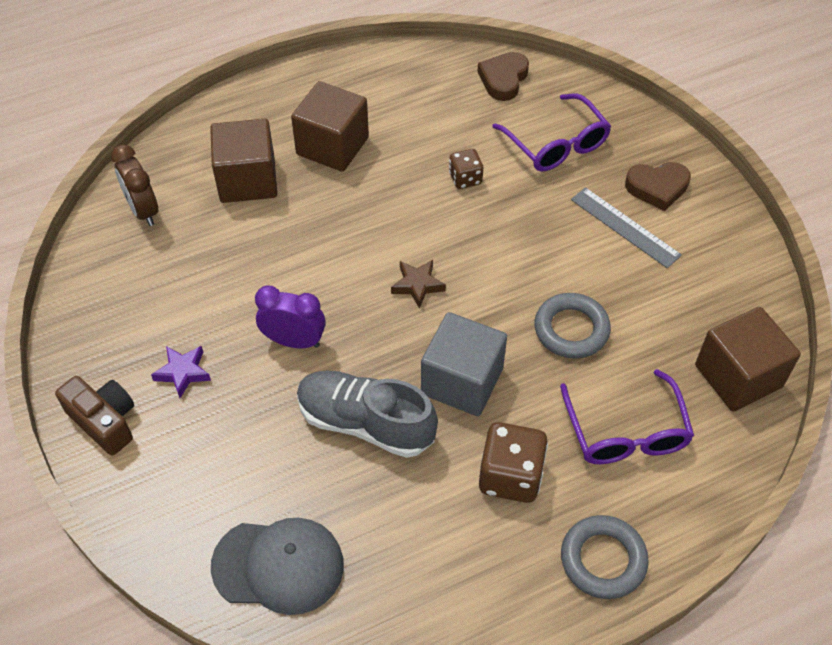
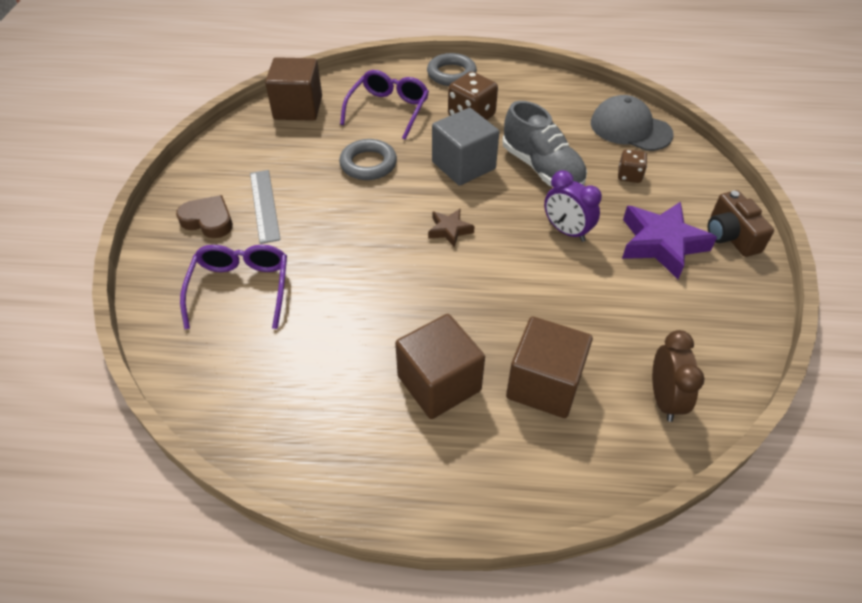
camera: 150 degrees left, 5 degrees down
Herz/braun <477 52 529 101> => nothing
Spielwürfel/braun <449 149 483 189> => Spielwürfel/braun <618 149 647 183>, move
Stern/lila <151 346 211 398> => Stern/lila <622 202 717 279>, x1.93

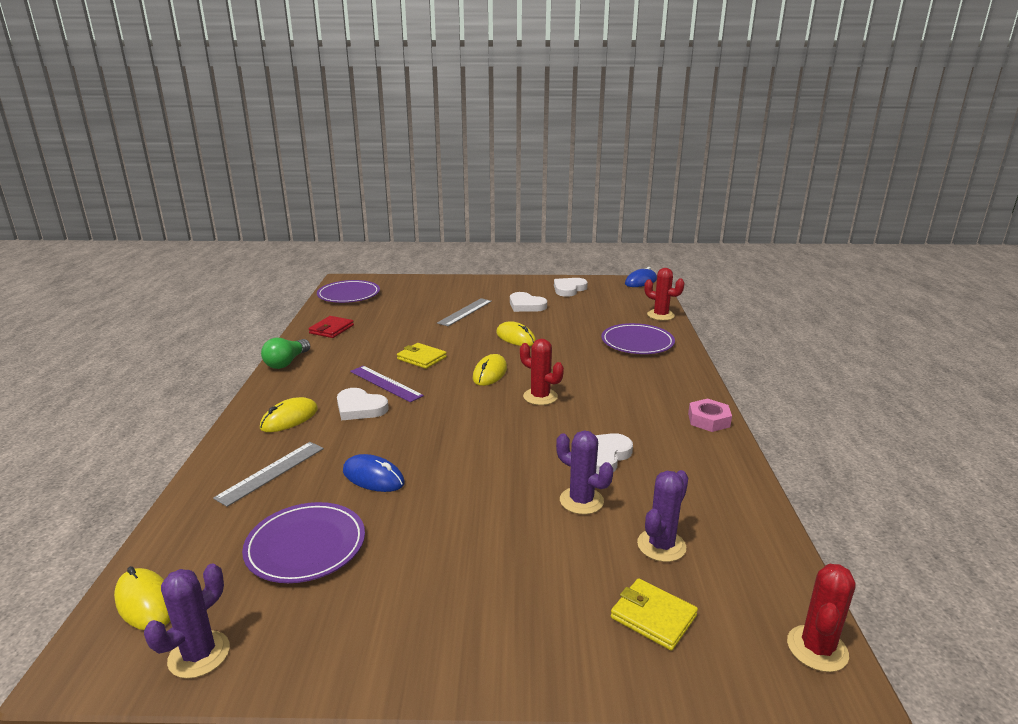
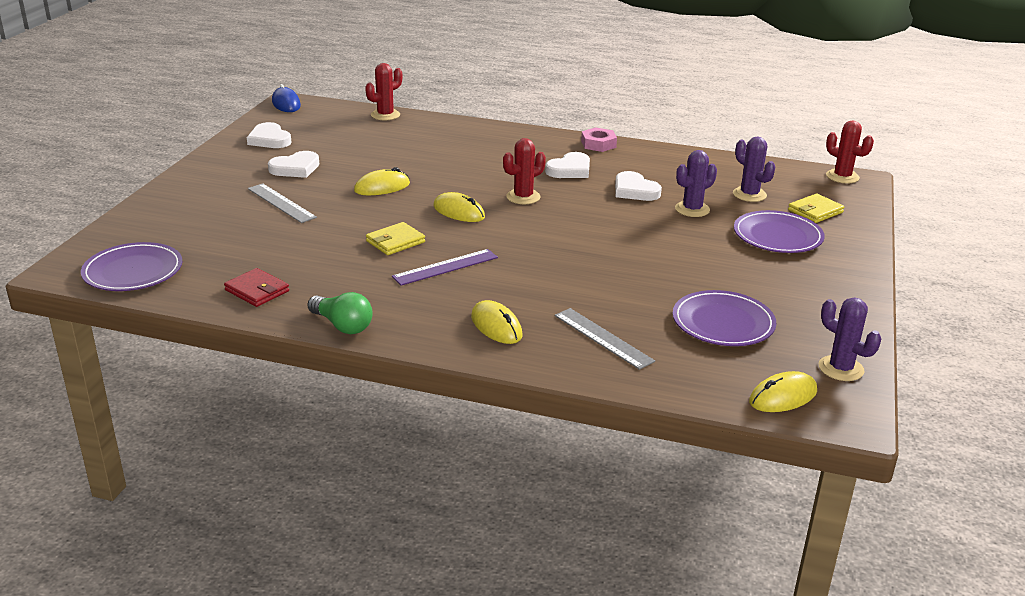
camera: 75 degrees left, 5 degrees up
Computermaus/blau <343 454 405 492> => nothing
Herz/weiß <337 388 389 420> => Herz/weiß <545 152 590 178>, move
Teller/lila <601 323 675 354> => Teller/lila <734 210 825 253>, move

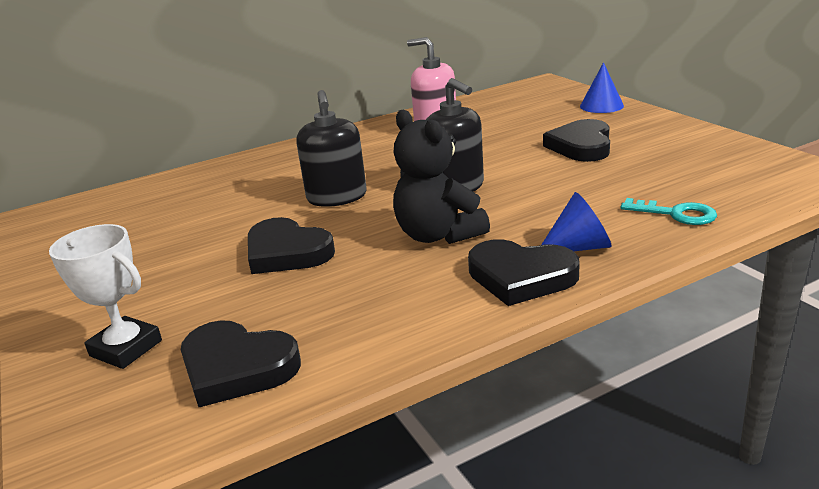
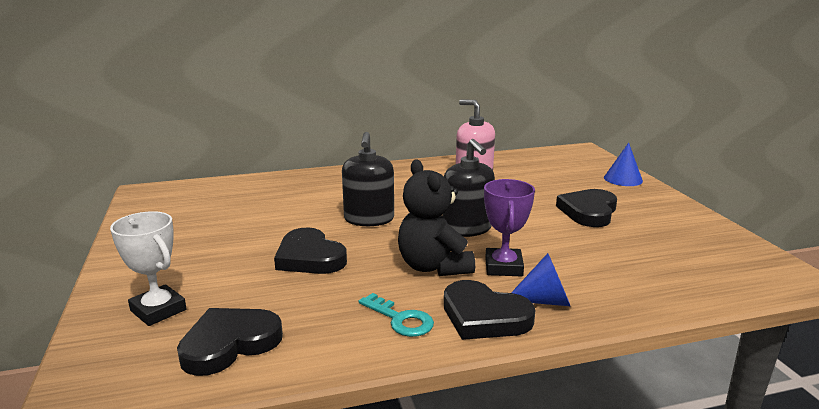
camera: 10 degrees right, 5 degrees down
nothing => Pokal/lila <484 179 535 277>
Schlüssel/türkis <620 198 717 225> => Schlüssel/türkis <359 293 434 337>, move
Herz/schwarz <181 320 301 407> => Herz/schwarz <177 308 283 376>, 105 degrees clockwise

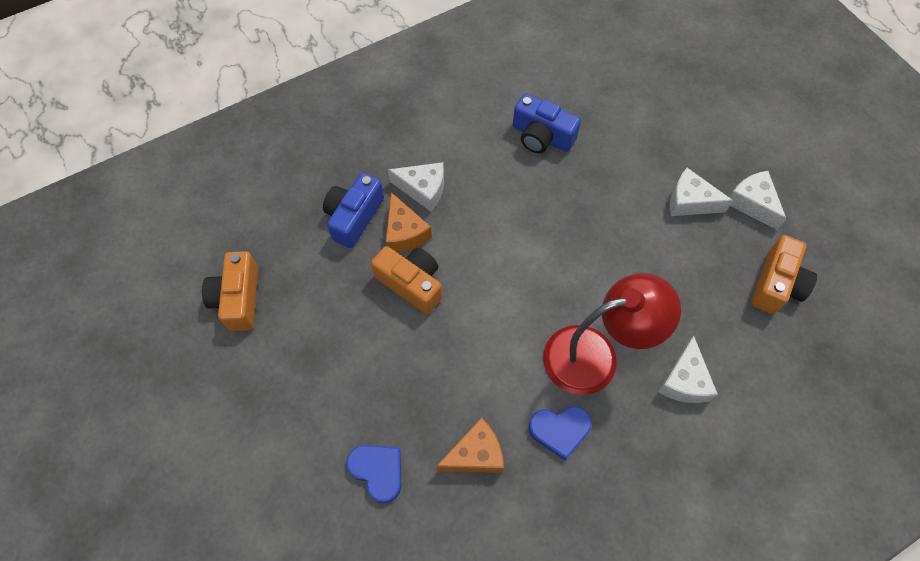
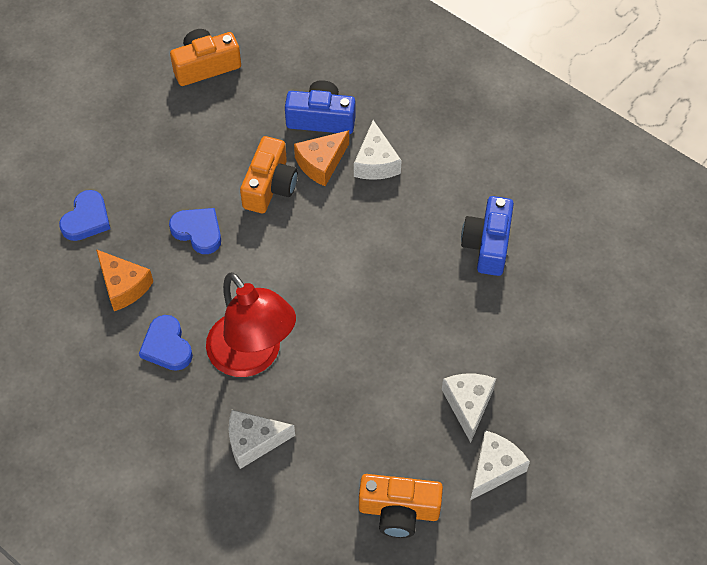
camera: 70 degrees right, 5 degrees down
nothing => Herz/blau <169 208 221 254>

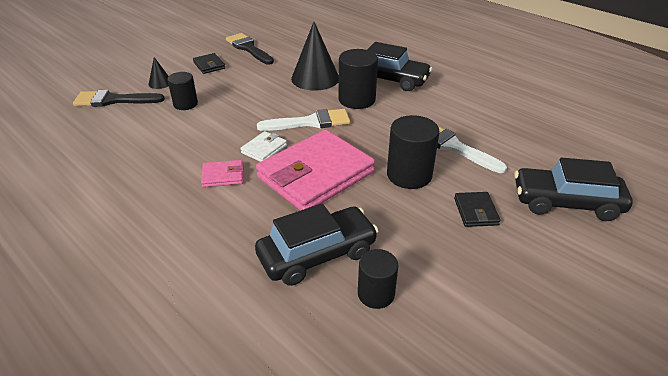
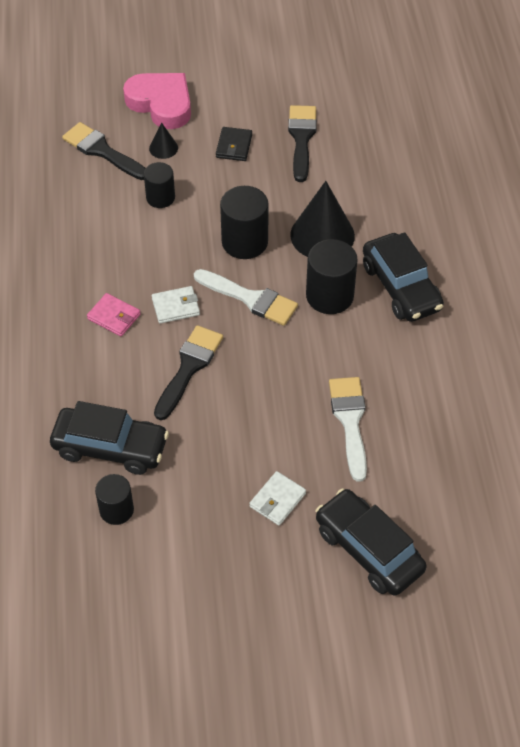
camera: 40 degrees right, 15 degrees up
nothing => Herz/rosa <123 73 191 129>
Vollzylinder/schwarz <387 115 440 189> => Vollzylinder/schwarz <220 186 269 259>, move
Geldbörse/rosa <256 130 375 211> => Pinsel/schwarz <154 325 223 420>
Geldbörse/schwarz <454 192 500 227> => Geldbörse/weiß <250 471 306 526>

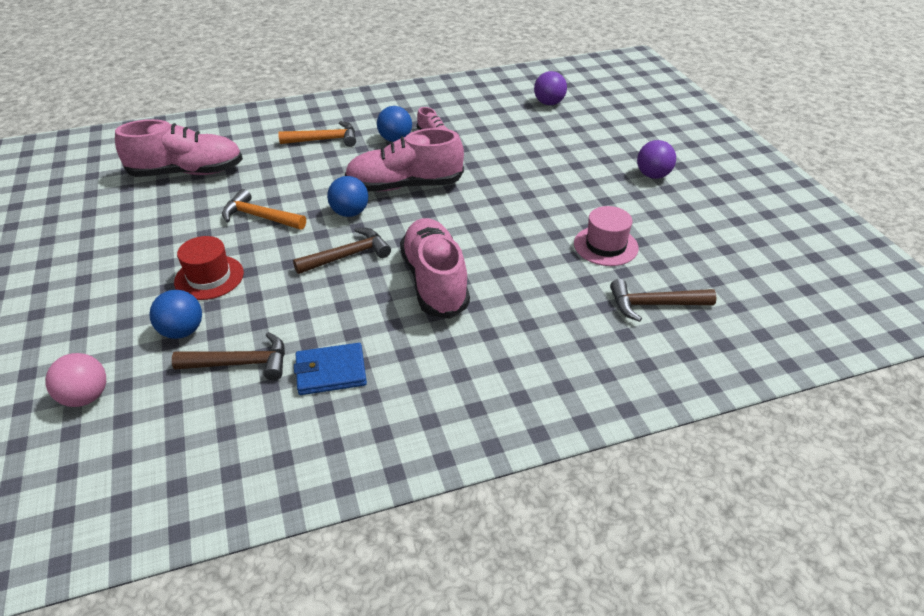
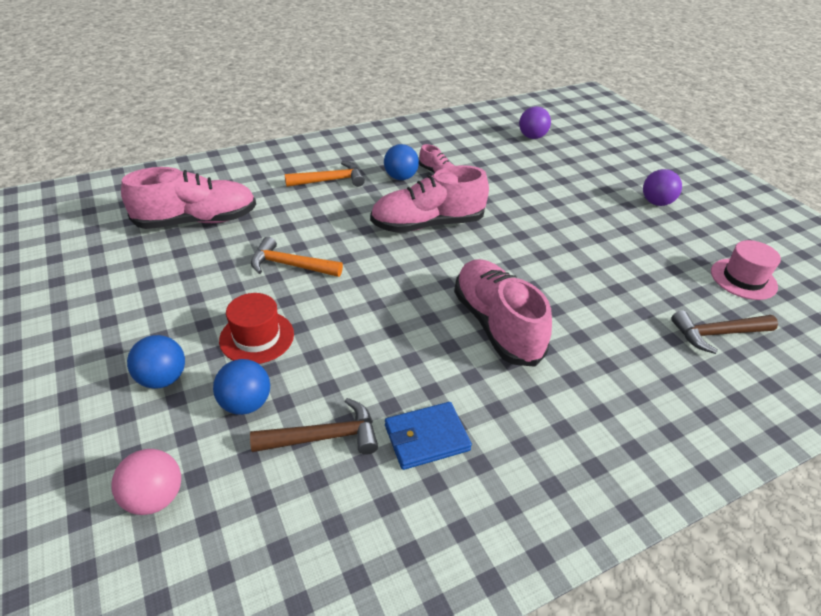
camera: 10 degrees left, 0 degrees up
Hammer/braun <293 228 391 274> => nothing
Ball/blau <327 176 368 217> => Ball/blau <127 335 185 389>, move
Hut/rosa <574 206 639 266> => Hut/rosa <711 240 781 300>, move

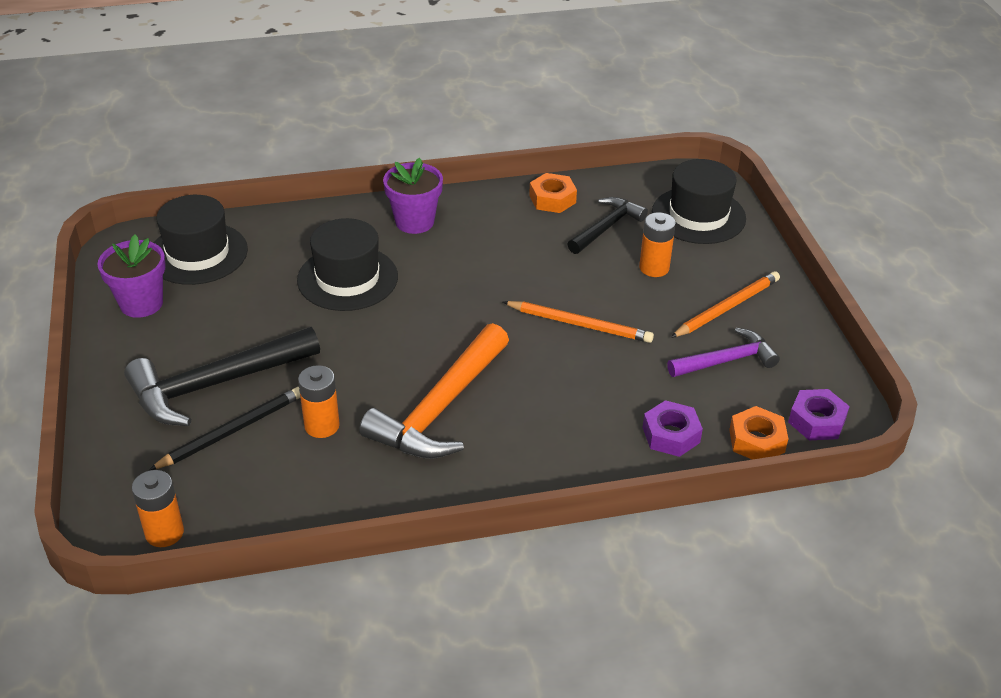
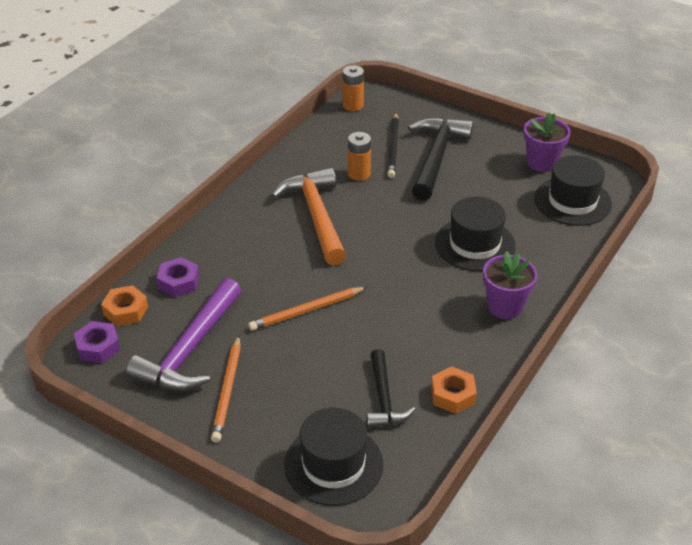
camera: 135 degrees right, 0 degrees up
Batterie/orange <639 212 676 277> => nothing
Hammer/lila <667 328 780 377> => Hammer/lila <126 278 241 391>, x1.67

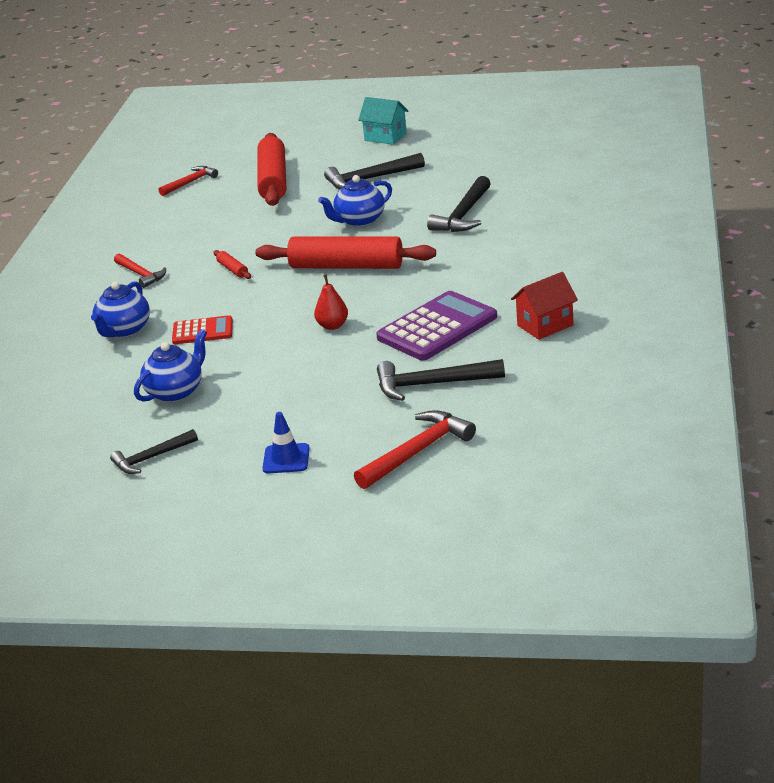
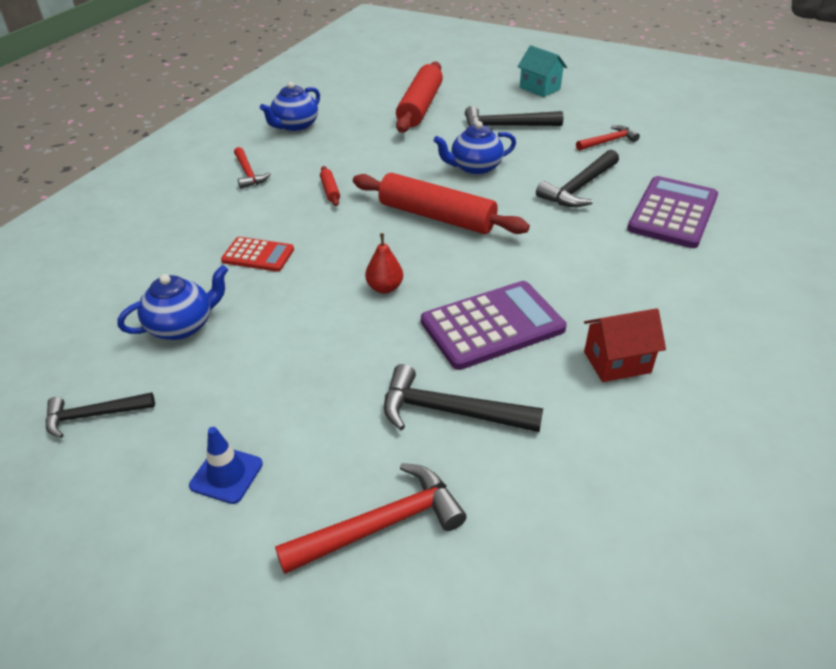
camera: 15 degrees right, 10 degrees up
nothing => Taschenrechner/lila <627 176 718 248>
Teekanne/blau <91 281 150 338> => Teekanne/blau <260 82 320 132>, move
Hammer/rot <159 166 218 196> => Hammer/rot <576 125 640 151>, move

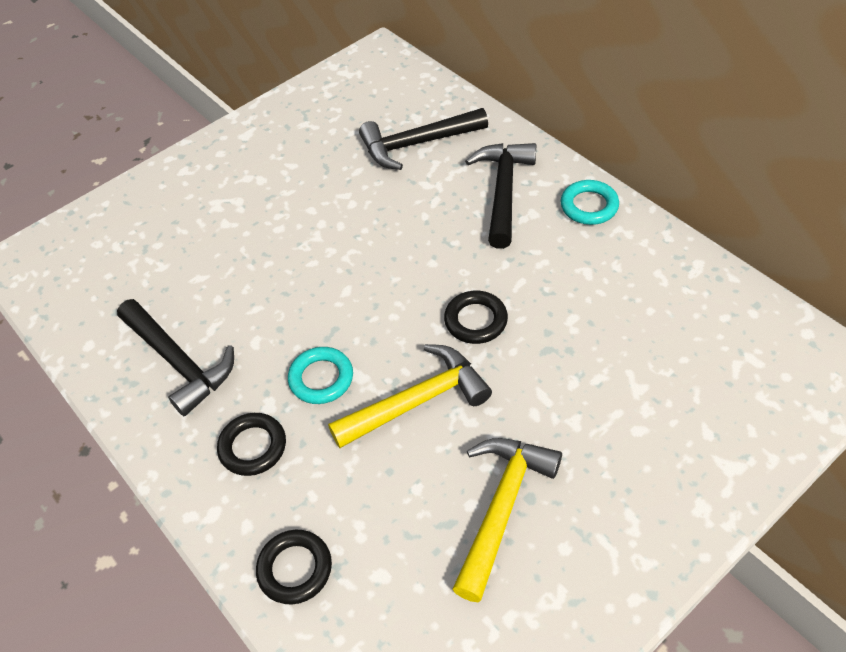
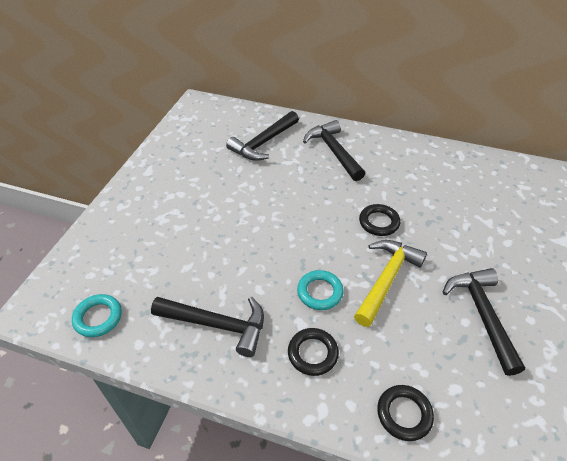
camera: 35 degrees left, 5 degrees down
Ring/türkis <561 180 619 225> => Ring/türkis <72 294 122 337>, move
Hammer/gelb <452 438 562 602> => Hammer/schwarz <443 268 525 376>

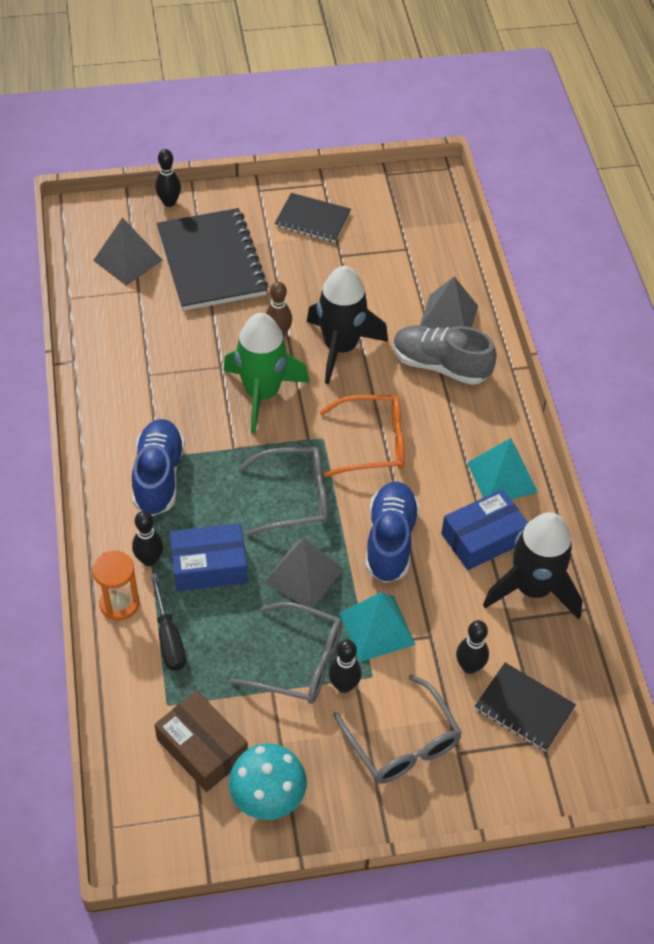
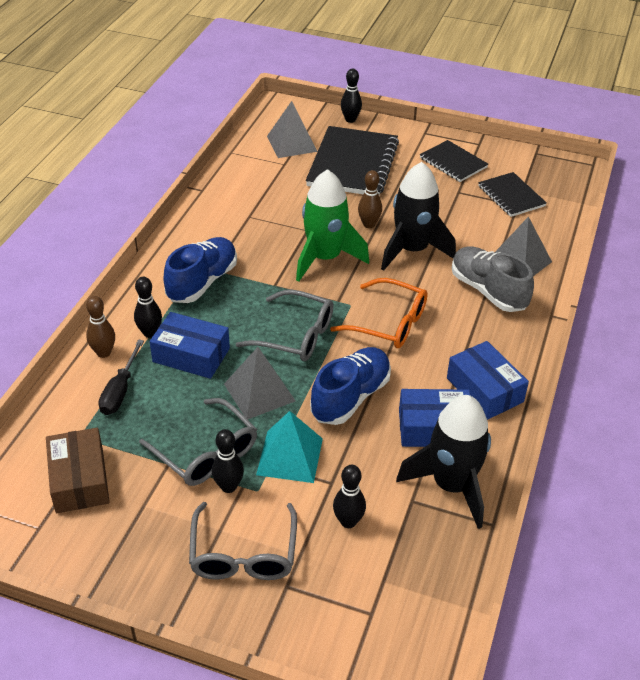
camera: 30 degrees right, 10 degrees down
Pilz/türkis <229 743 307 820> => nothing
Notizbuch/schwarz <475 663 576 752> => Notizbuch/schwarz <478 172 547 217>, move
Sanduhr/orange <92 551 140 621> => Bowlingkegel/braun <86 296 115 358>
Pyramide/türkis <467 438 538 499> => Schachtel/blau <447 341 529 420>

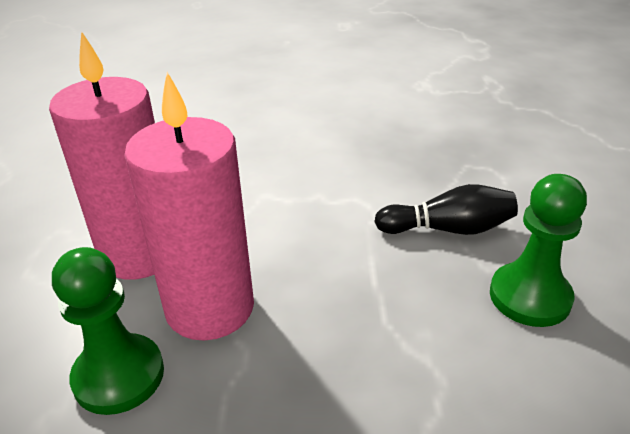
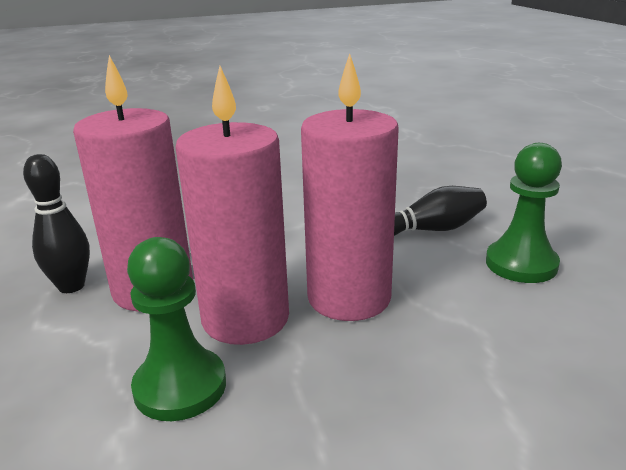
camera: 15 degrees left, 10 degrees down
nothing => Bowlingkegel/schwarz <23 154 90 293>
nothing => Kerze/rosa <301 53 399 321>

